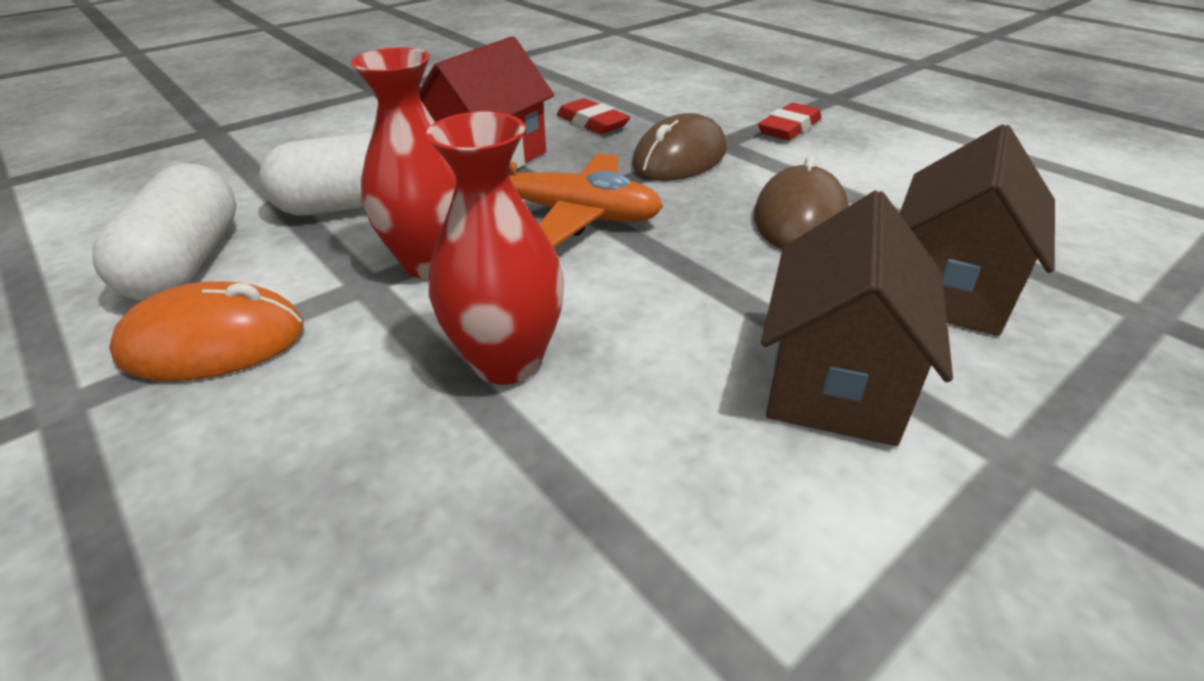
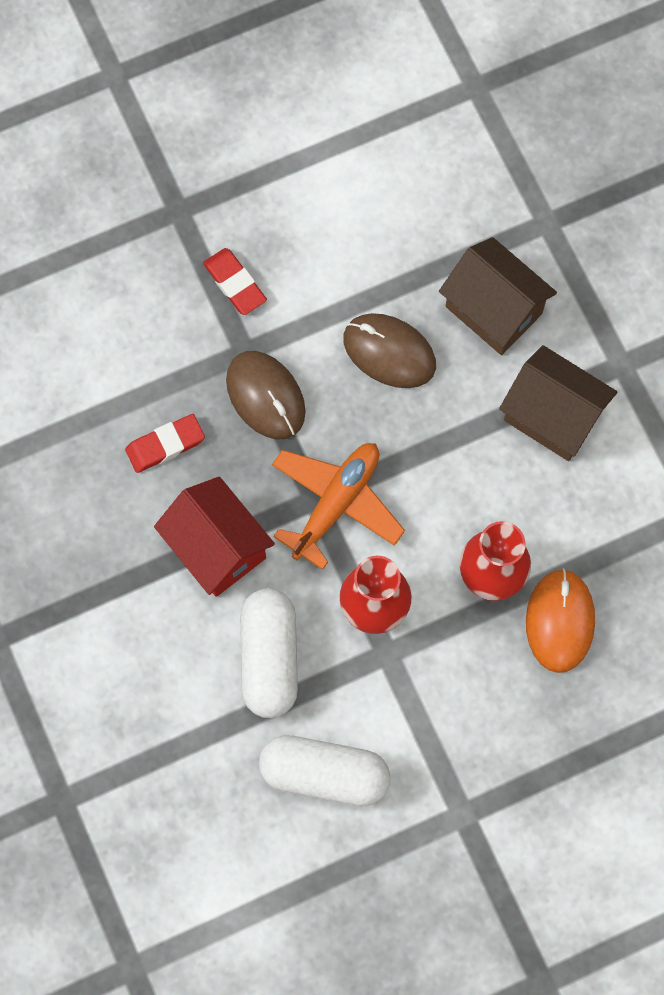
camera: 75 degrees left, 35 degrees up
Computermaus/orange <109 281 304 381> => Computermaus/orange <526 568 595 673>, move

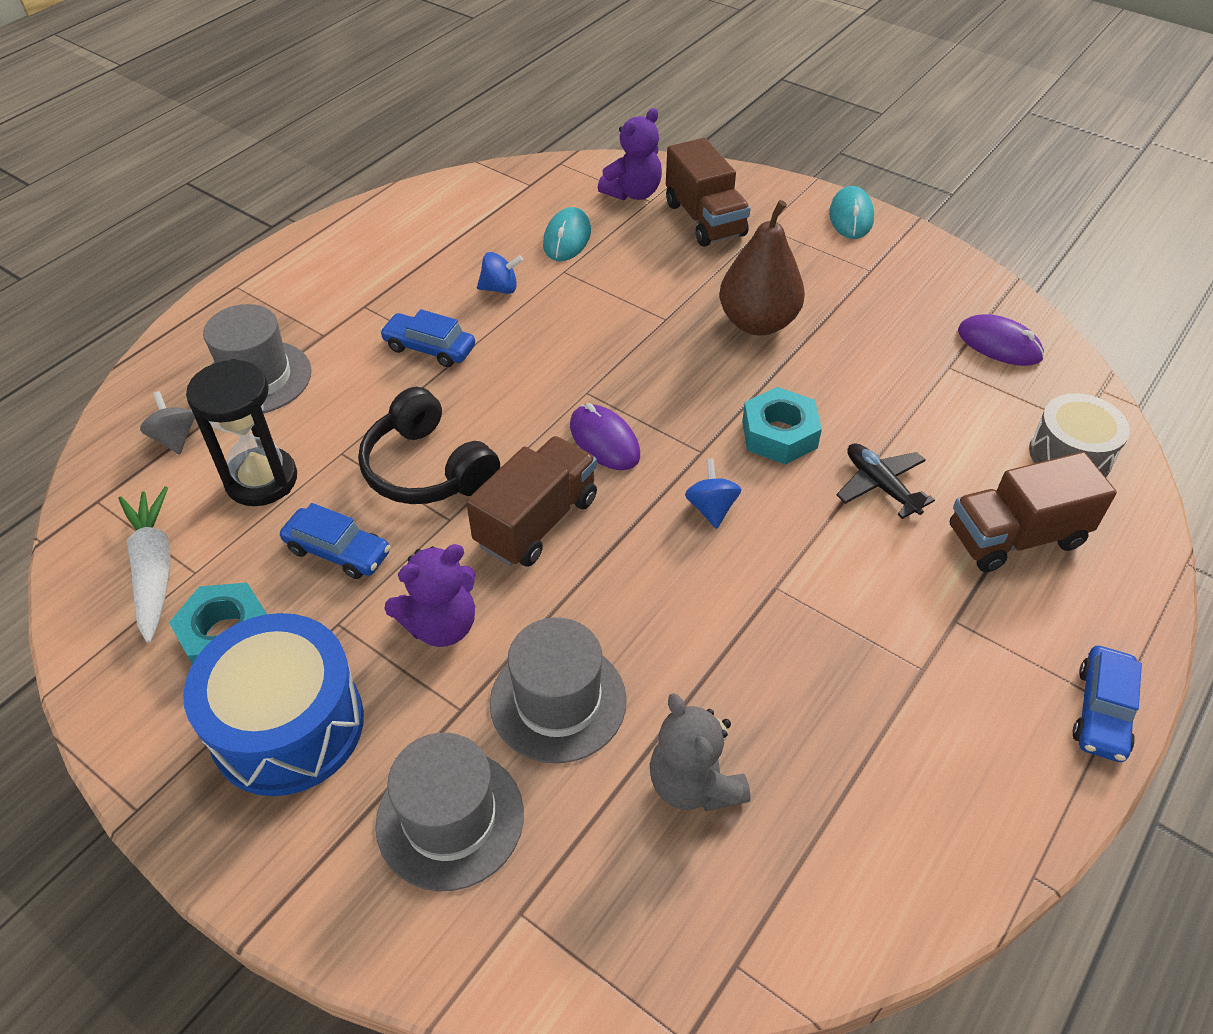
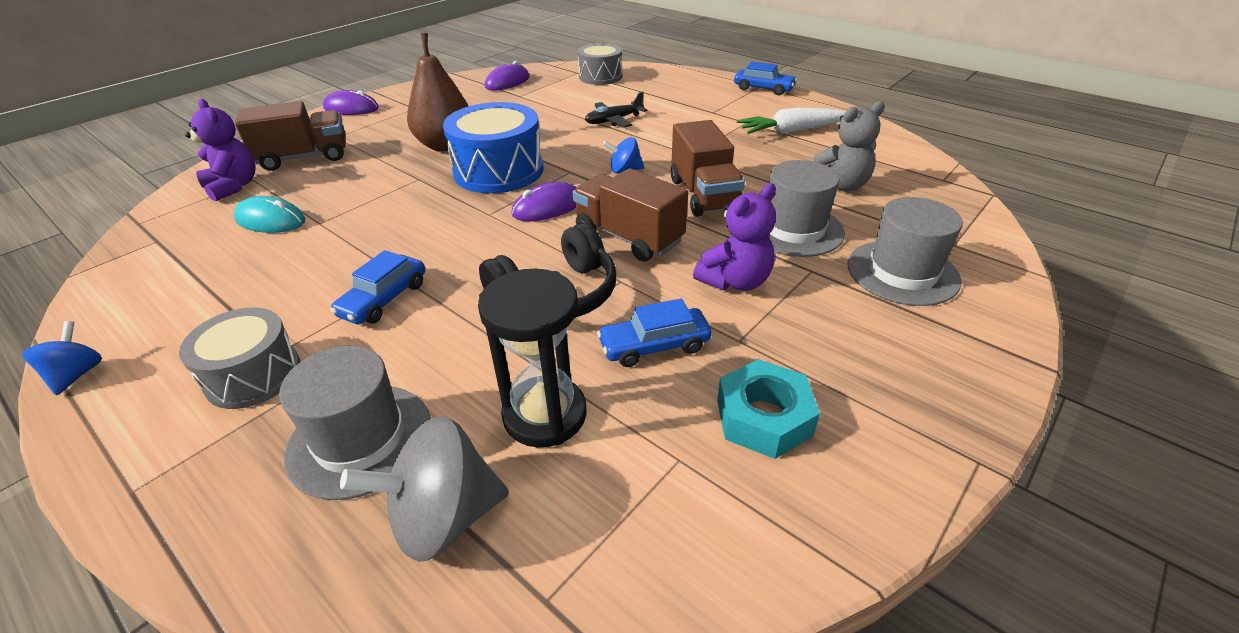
camera: 85 degrees left, 10 degrees down
Sechskantmutter/türkis <742 387 822 465> => nothing
nothing => Trommel/grau <179 308 300 409>
Karotte/weiß <119 486 171 643> => Karotte/weiß <737 107 845 135>, move
Trommel/blau <183 613 364 796> => Trommel/blau <443 102 544 193>, move
Kreisel/blau <477 252 523 294> => Kreisel/blau <22 321 102 395>, move
Lastwagen/braun <950 452 1117 572> => Lastwagen/braun <671 120 745 217>, move
Computermaus/türkis <829 186 874 239> => Computermaus/lila <323 90 379 115>
Auto/blau <280 503 391 579> => Auto/blau <597 298 712 367>, 135 degrees counterclockwise
Teddybär/lila <384 544 475 647> => Teddybär/lila <693 183 776 291>, 75 degrees clockwise
Kreisel/grau <140 391 195 455> => Kreisel/grau <340 416 509 562>, x1.78

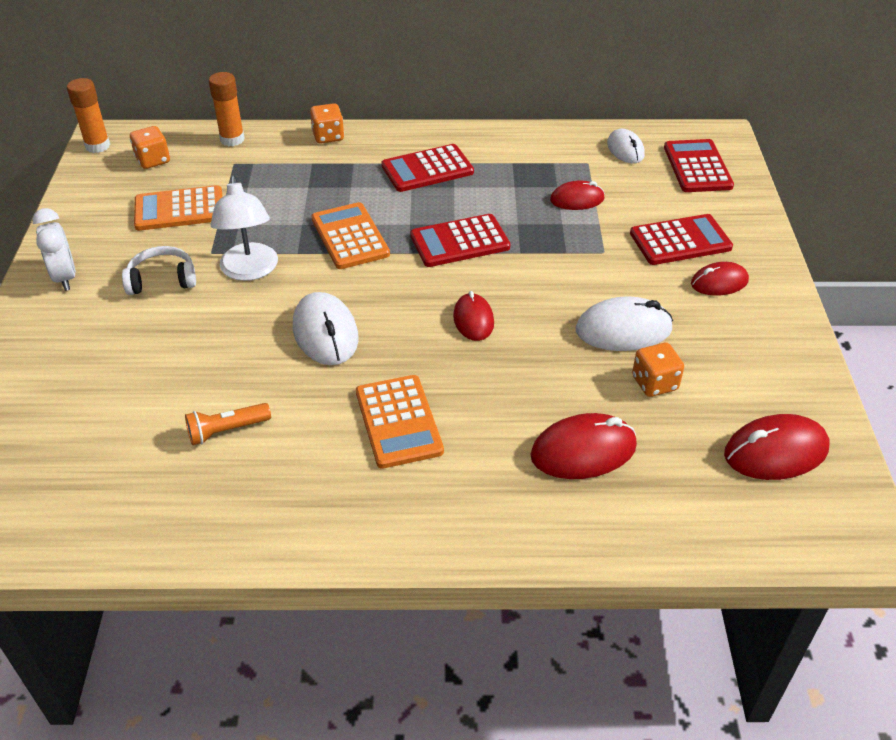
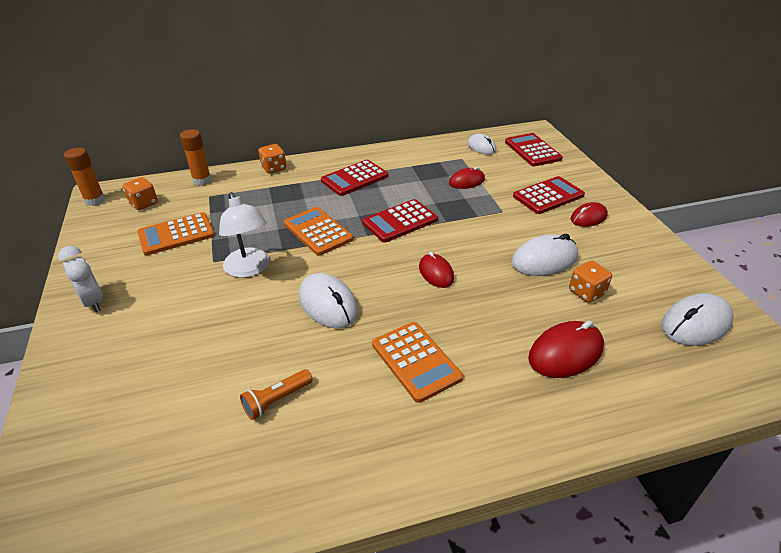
camera: 15 degrees left, 5 degrees down
Kopfhörer/weiß <122 246 196 295> => nothing
Computermaus/rot <724 414 830 480> => Computermaus/weiß <662 293 734 346>

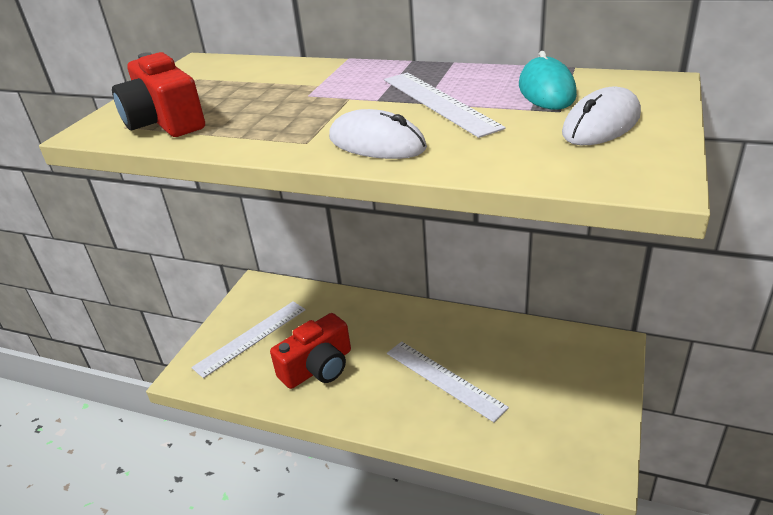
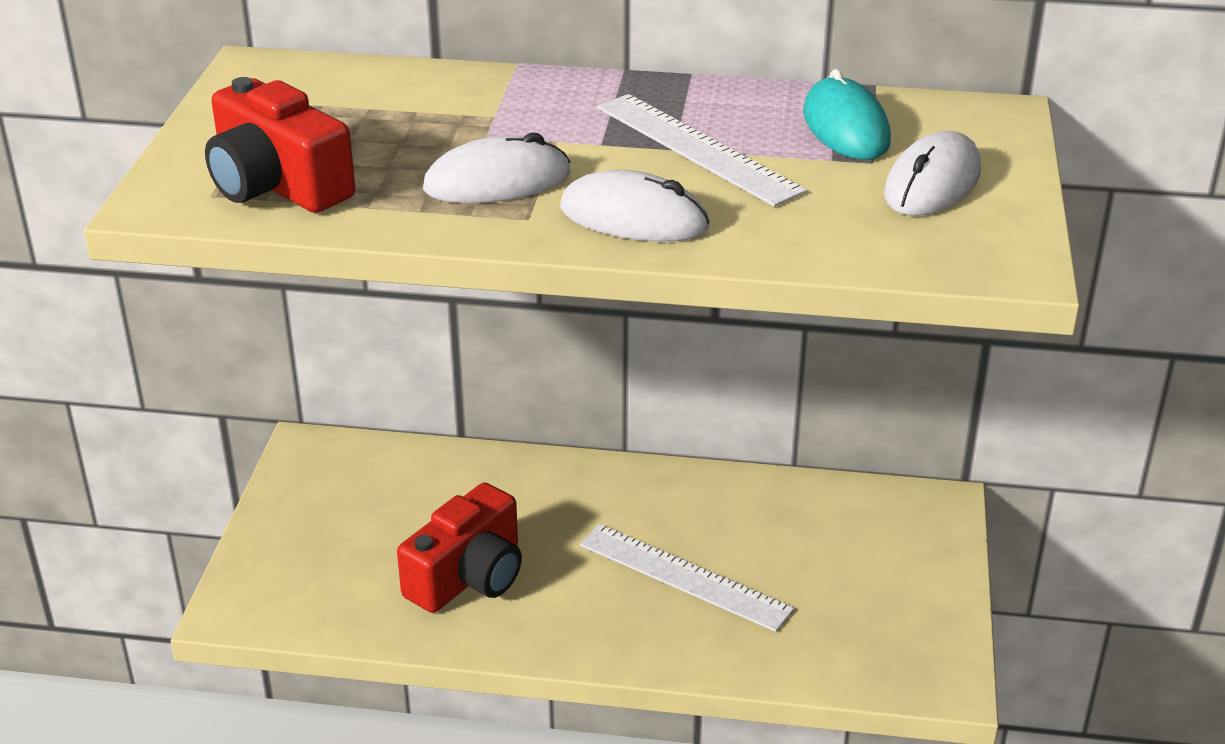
camera: 15 degrees left, 0 degrees up
Lineal/weiß <191 301 306 378> => nothing
nothing => Computermaus/weiß <423 133 570 203>

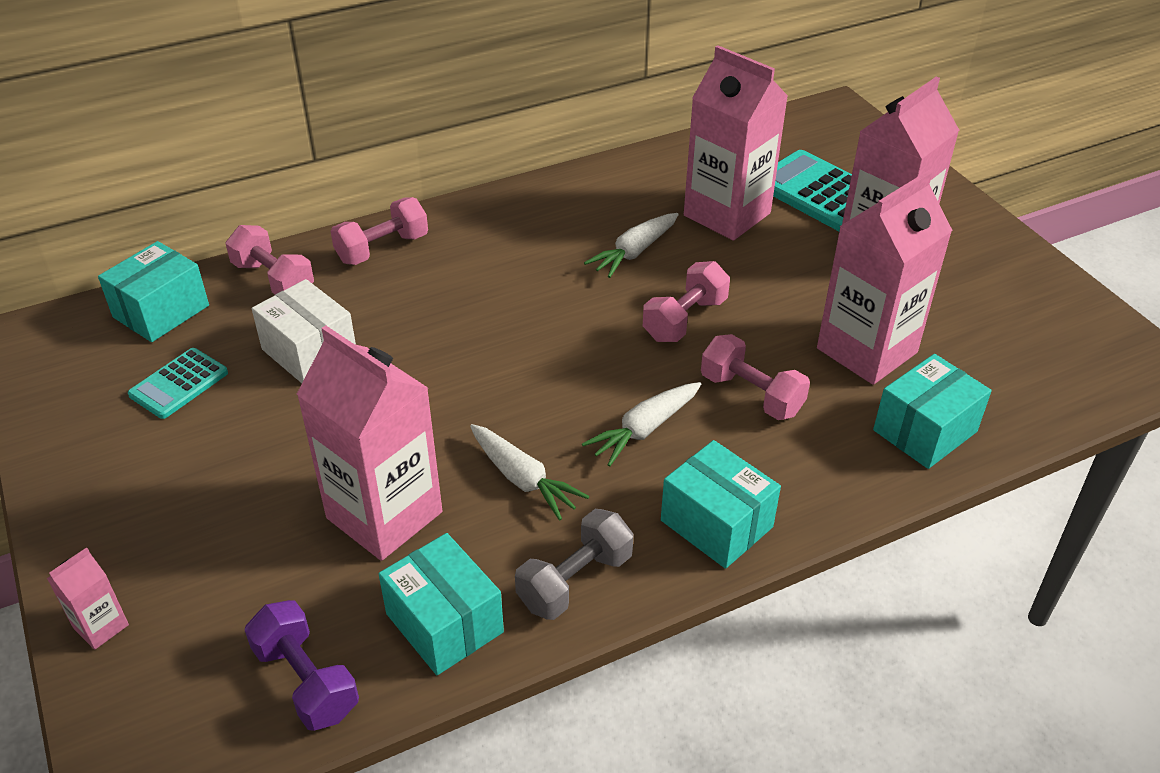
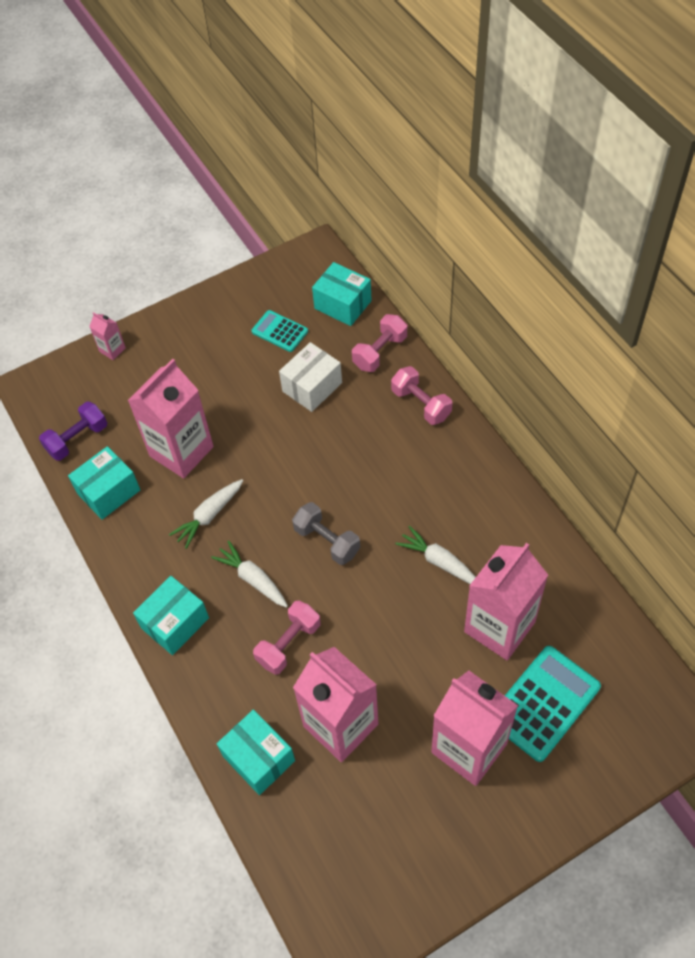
camera: 90 degrees right, 15 degrees up
Hantel/rosa <643 261 730 342> => nothing
Hantel/grau <515 509 634 620> => Hantel/grau <292 502 360 565>, move

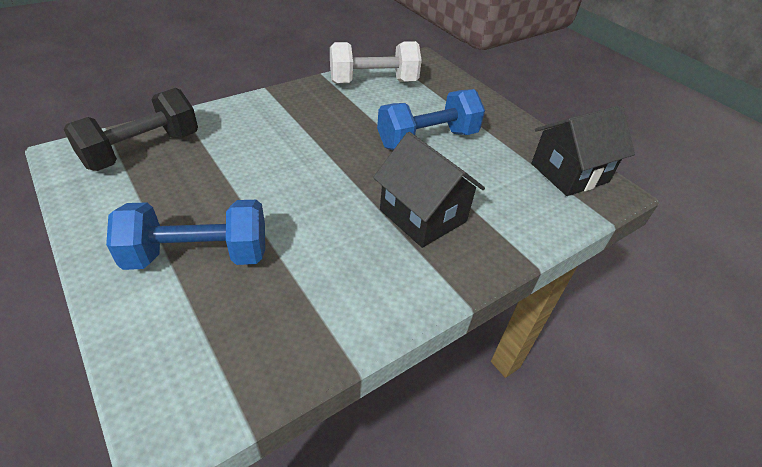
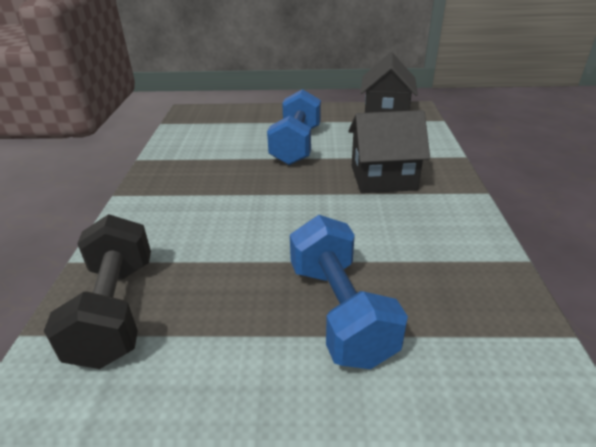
camera: 50 degrees left, 10 degrees down
Hantel/weiß <330 41 422 83> => nothing
Hantel/blau <106 200 265 270> => Hantel/blau <290 215 408 369>, 45 degrees counterclockwise

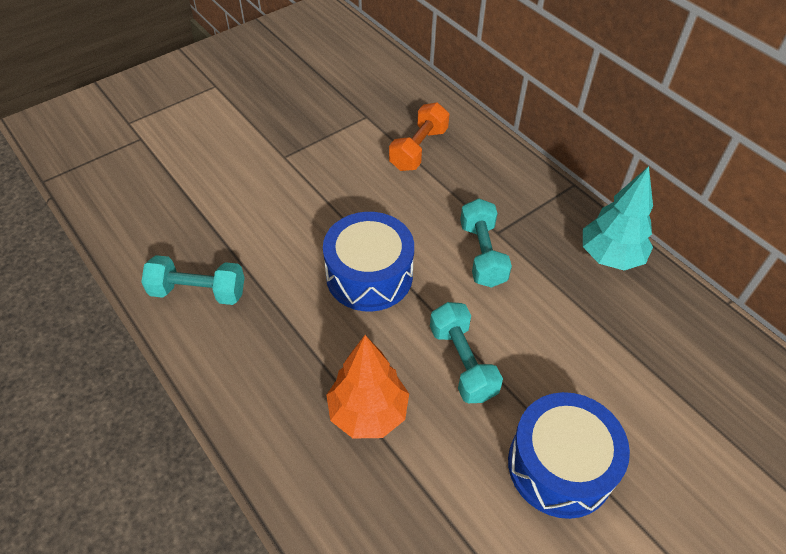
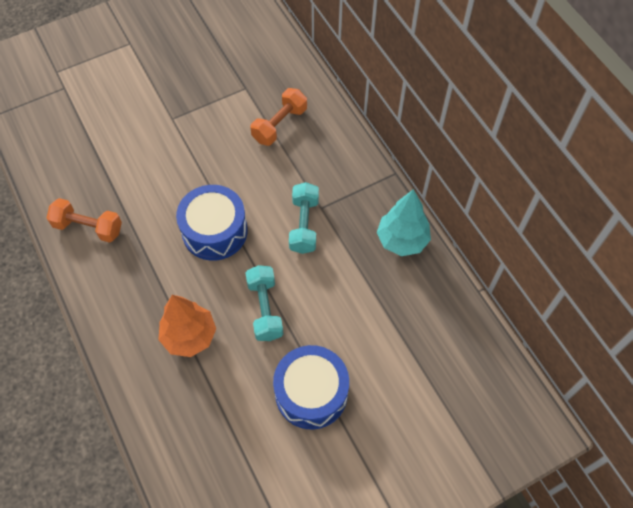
camera: 10 degrees right, 10 degrees up
Hantel/türkis <141 255 244 305> => Hantel/orange <47 198 122 243>

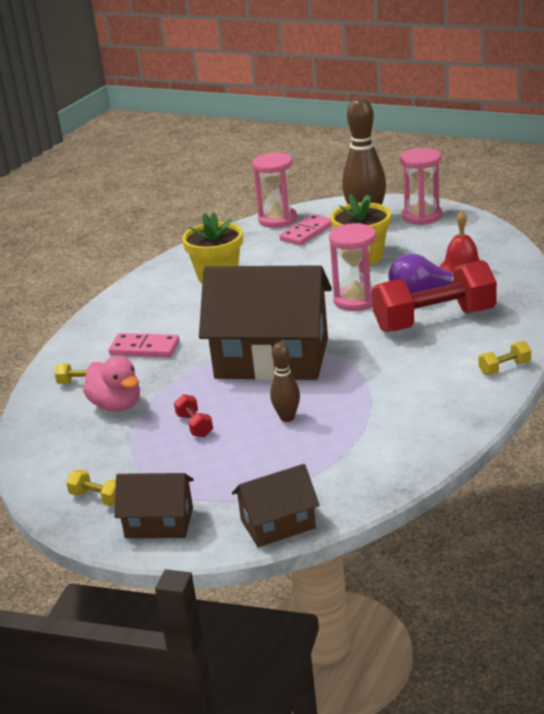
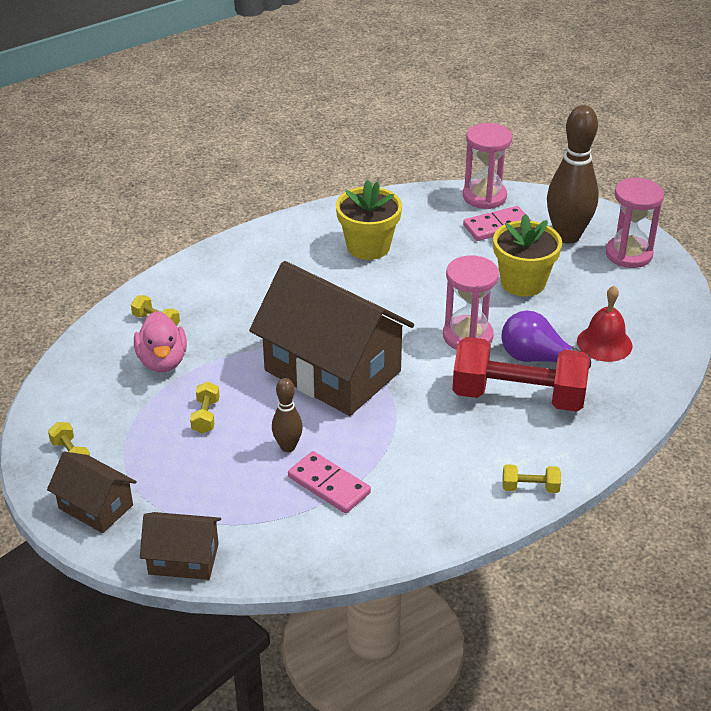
camera: 25 degrees right, 10 degrees up
Dominostein/rosa <109 333 180 357> => Dominostein/rosa <288 451 371 513>, move
Hantel/rot <174 394 213 437> => Hantel/gelb <190 382 220 434>

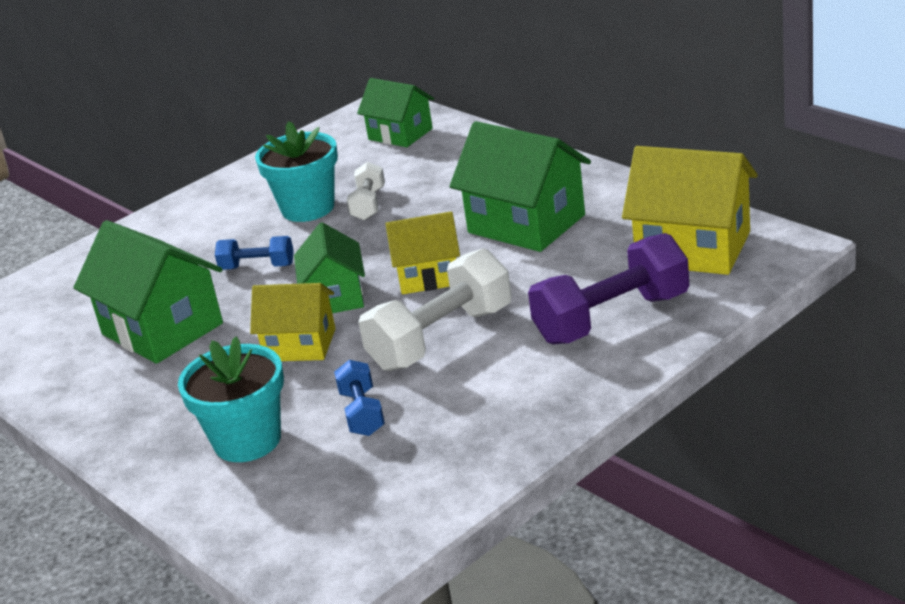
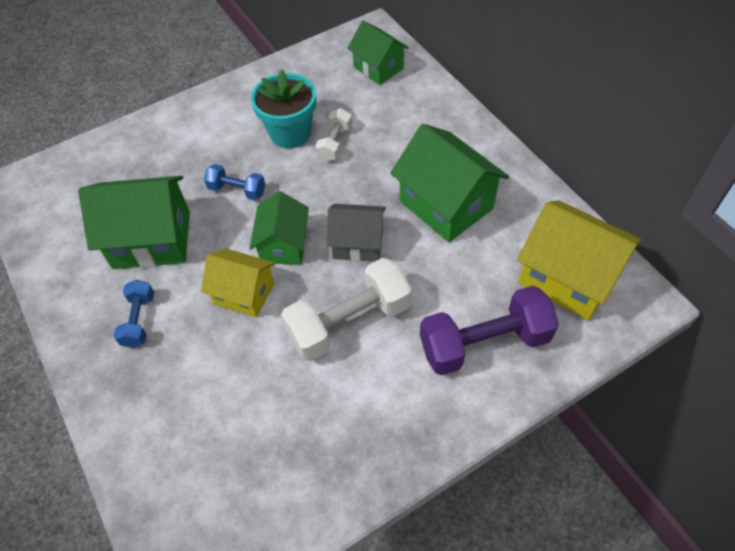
camera: 10 degrees right, 25 degrees up
Blumentopf/türkis <178 336 284 462> => nothing
Hantel/blau <334 360 385 436> => Hantel/blau <113 280 154 348>, move
Haus/gelb <385 211 460 294> => Haus/grau <327 204 386 262>
Haus/grün <73 220 223 364> => Haus/grün <78 176 190 269>, 60 degrees counterclockwise

